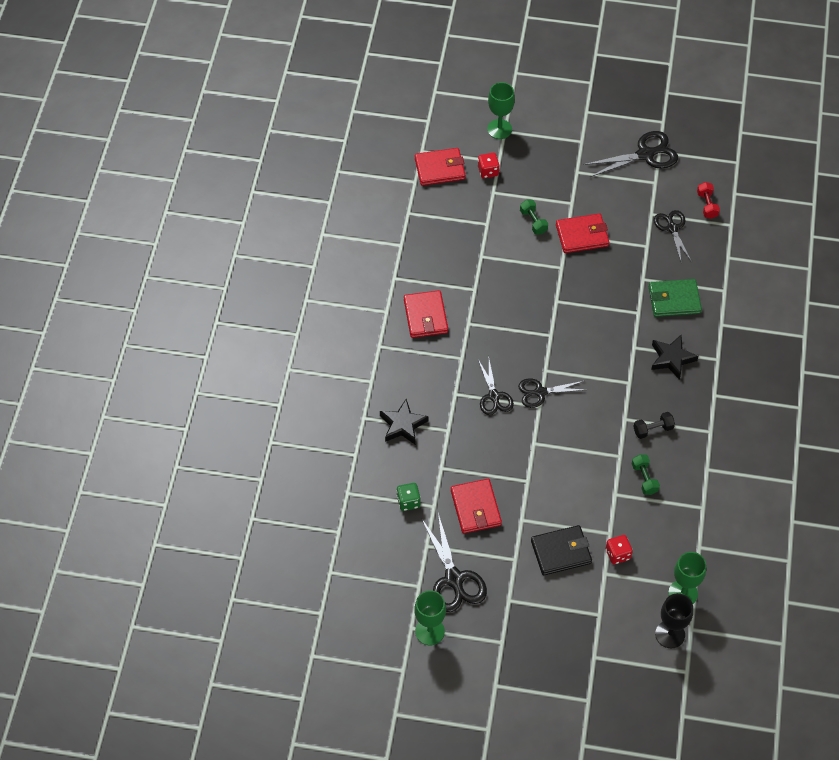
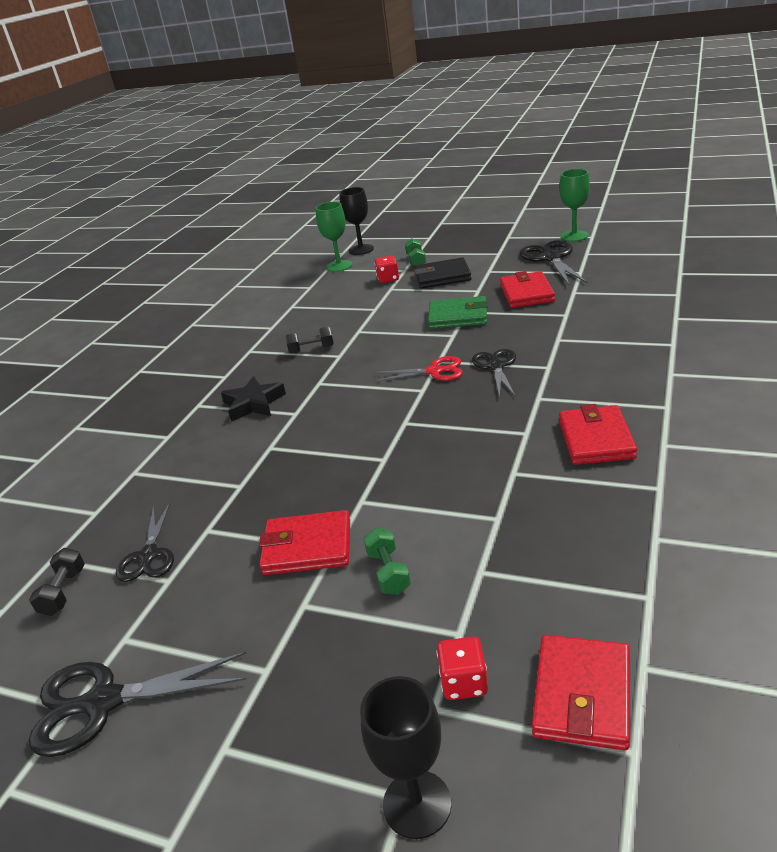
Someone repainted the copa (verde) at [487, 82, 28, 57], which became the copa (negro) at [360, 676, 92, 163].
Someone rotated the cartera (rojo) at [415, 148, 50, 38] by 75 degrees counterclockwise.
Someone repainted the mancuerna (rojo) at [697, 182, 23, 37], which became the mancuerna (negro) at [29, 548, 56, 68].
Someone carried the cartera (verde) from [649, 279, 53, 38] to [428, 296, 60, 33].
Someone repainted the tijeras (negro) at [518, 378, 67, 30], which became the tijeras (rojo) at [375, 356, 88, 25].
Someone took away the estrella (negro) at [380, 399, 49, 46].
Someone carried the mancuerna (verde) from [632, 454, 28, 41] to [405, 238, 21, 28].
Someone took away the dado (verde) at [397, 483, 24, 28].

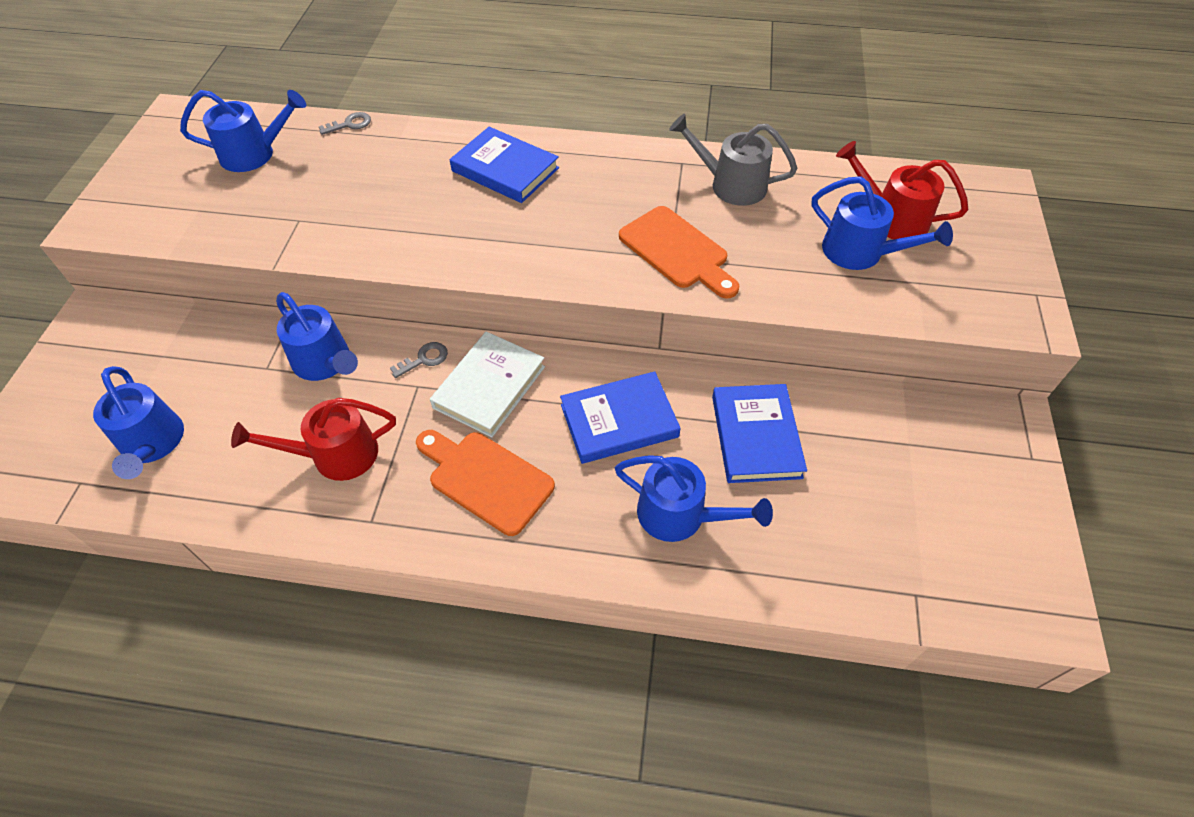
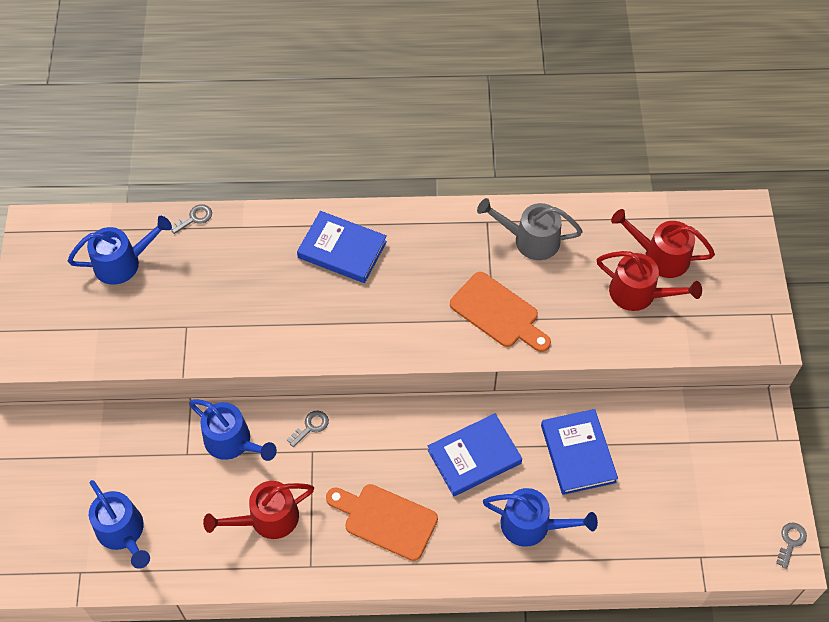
Someone repainted the regadera (azul) at [811, 176, 142, 94], which became the regadera (rojo) at [597, 251, 105, 60].
Someone took away the libro (blanco) at [430, 331, 115, 106].
Someone put down the llave (gris) at [776, 523, 31, 46].

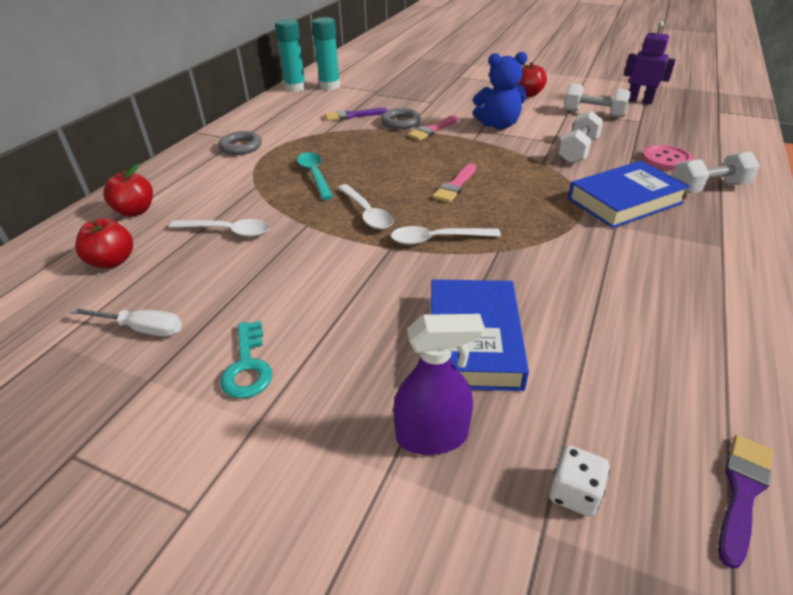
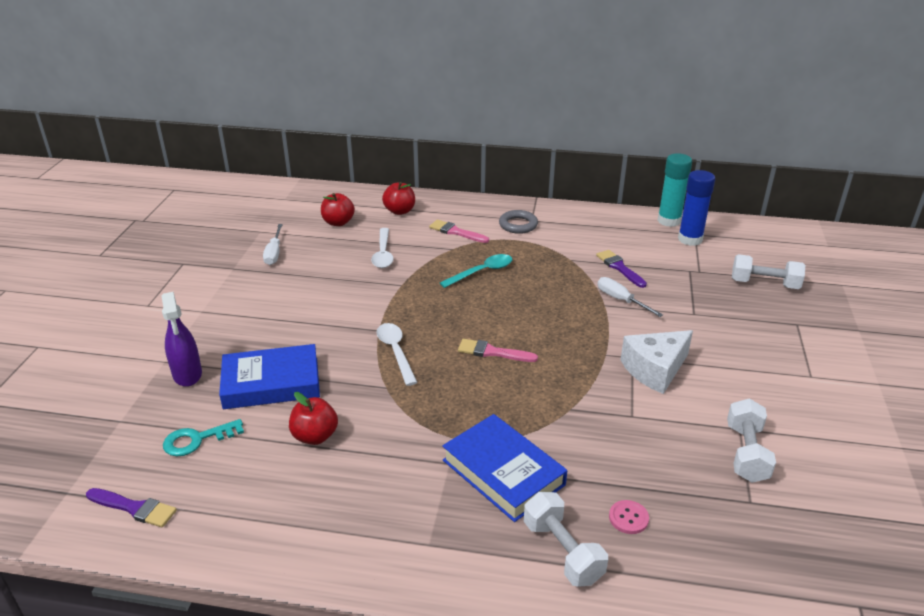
Someone repainted the barra de pegamento (turquesa) at [312, 17, 28, 73], which became the barra de pegamento (azul) at [678, 170, 37, 76].
Someone took away the robot (morado) at [624, 21, 52, 83].
Someone swapped the osito (azul) at [473, 52, 55, 77] for the queso (blanco) at [621, 330, 72, 64].
Someone carried the manzana (rojo) from [517, 62, 30, 35] to [289, 392, 49, 53].
Someone swapped the anillo (gris) at [381, 108, 40, 21] for the destornillador (blanco) at [597, 277, 66, 40].
Someone carried the mancuerna (blanco) from [558, 111, 46, 52] to [732, 254, 73, 35].
Someone carried the pincel (rosa) from [408, 115, 50, 26] to [429, 220, 60, 23].
Someone scaled the botón (rosa) at [642, 145, 51, 26] by 0.63.
Someone took away the cuchara (blanco) at [338, 184, 56, 46].
Someone carried the llave (turquesa) from [220, 321, 52, 78] to [163, 419, 81, 38].
Someone took away the dado (blanco) at [549, 445, 61, 71].

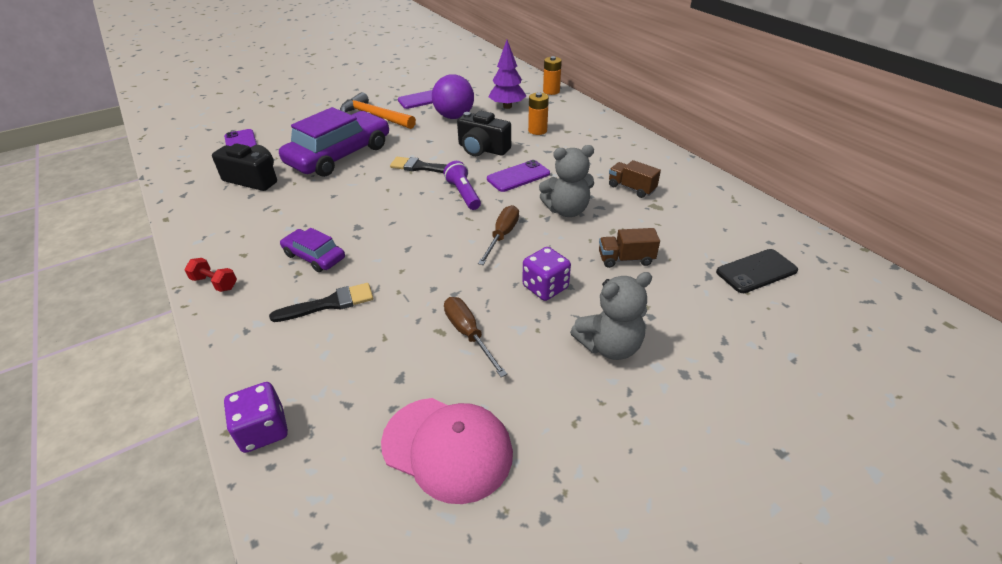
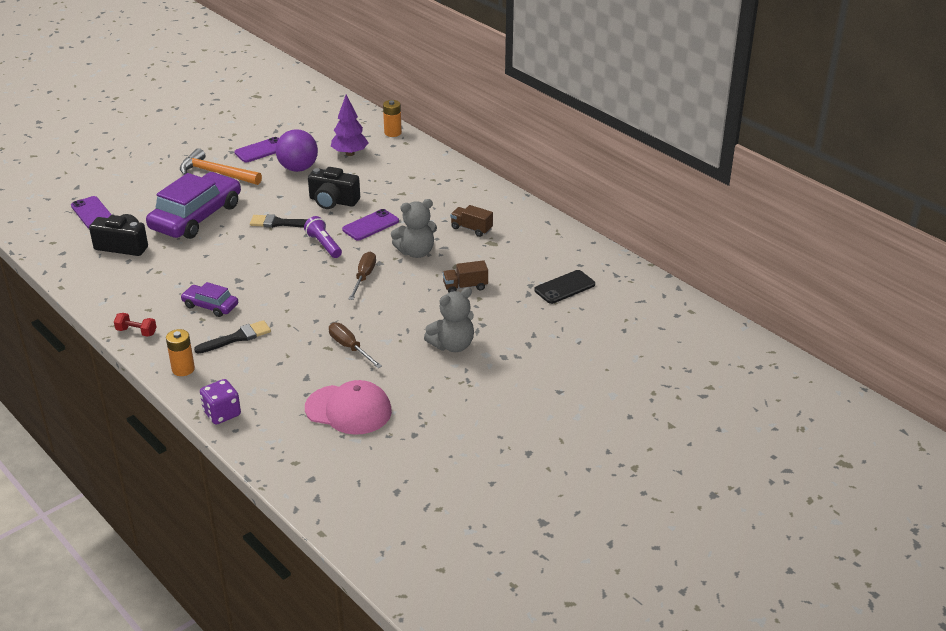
Someone carried the pila (naranja) from [528, 93, 21, 42] to [166, 329, 29, 47].
Someone took away the dado (morado) at [523, 247, 48, 54].

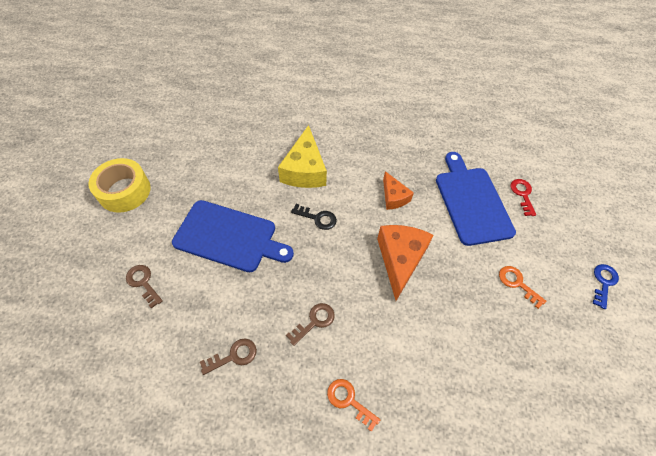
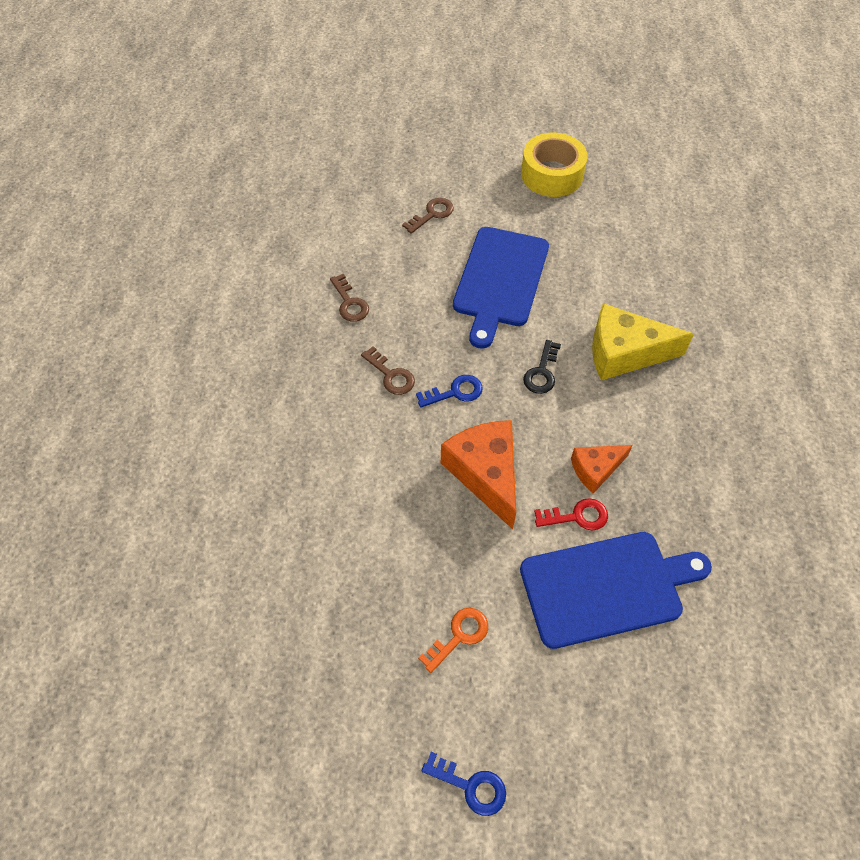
Someone carried the llave (rojo) from [511, 179, 25, 37] to [534, 498, 74, 32].
Someone rotated the queso (naranja) at [377, 225, 57, 76] by 120 degrees counterclockwise.
Someone took away the llave (naranja) at [327, 379, 53, 53].
Someone put down the llave (azul) at [416, 375, 67, 33].

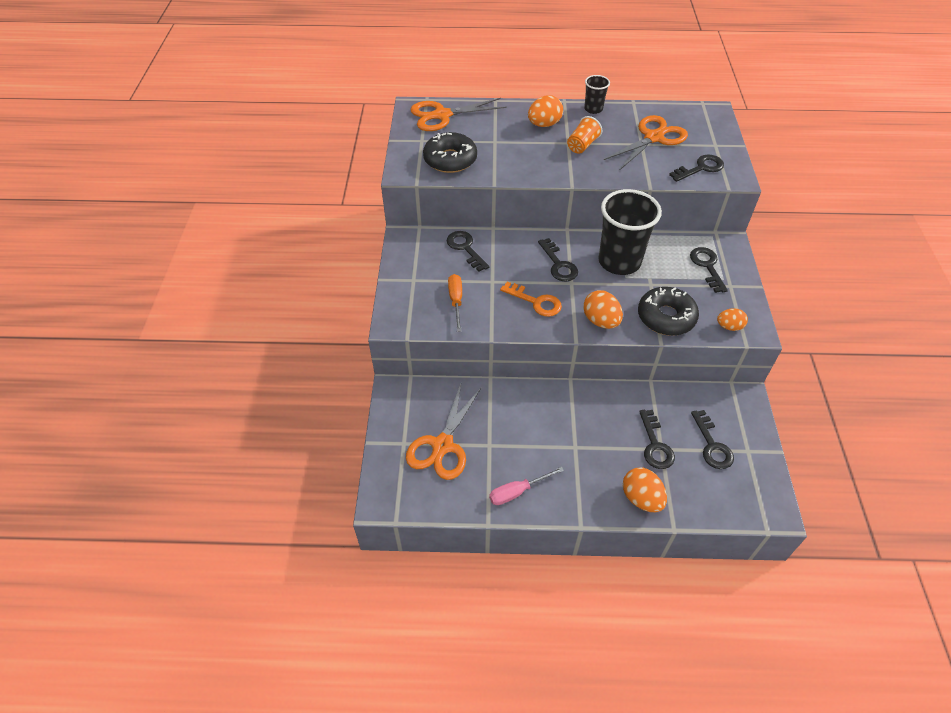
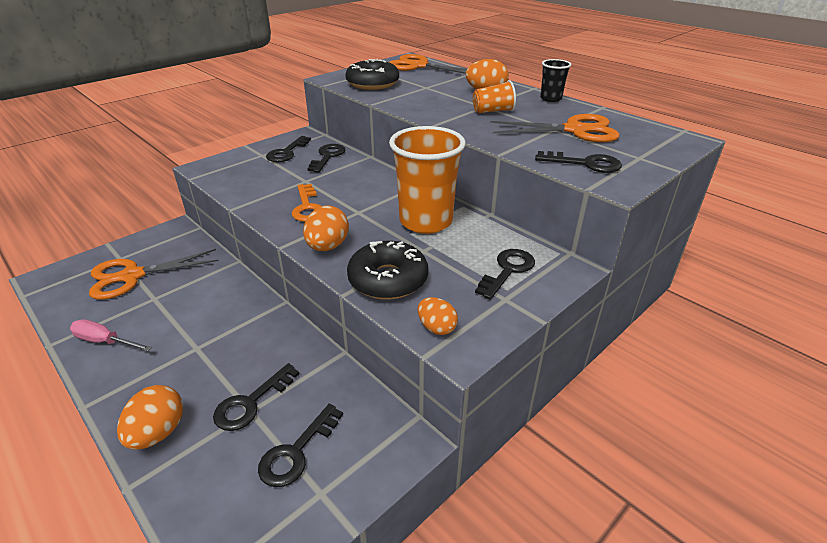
Someone repainted the vaso (negro) at [598, 189, 64, 86], which became the vaso (naranja) at [389, 126, 77, 108].
Someone carried the llave (negro) from [538, 238, 40, 43] to [266, 136, 45, 26].
Someone took away the destornillador (naranja) at [448, 274, 14, 58].

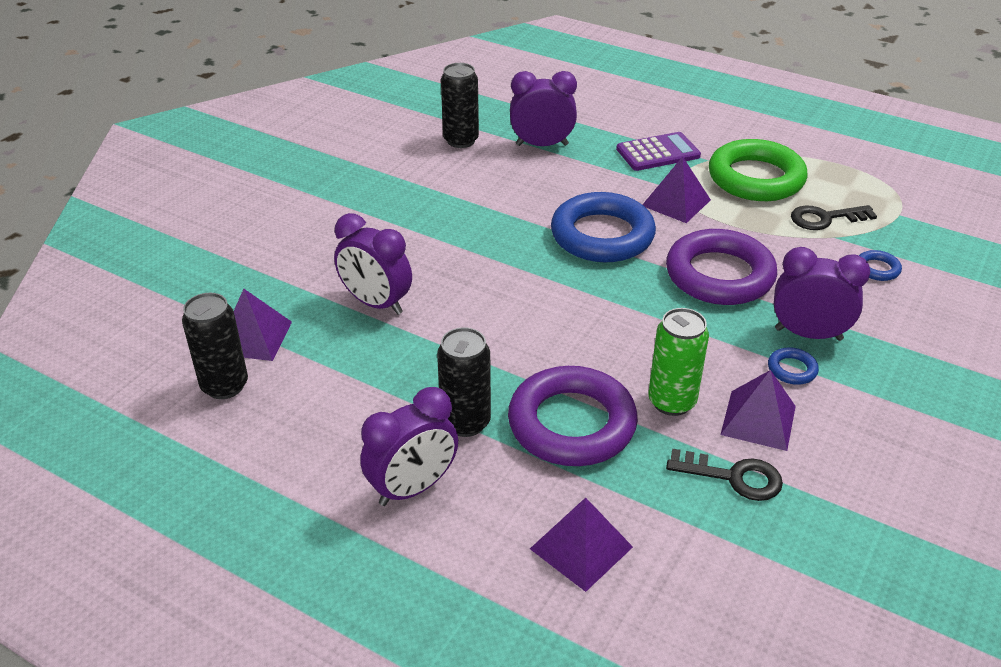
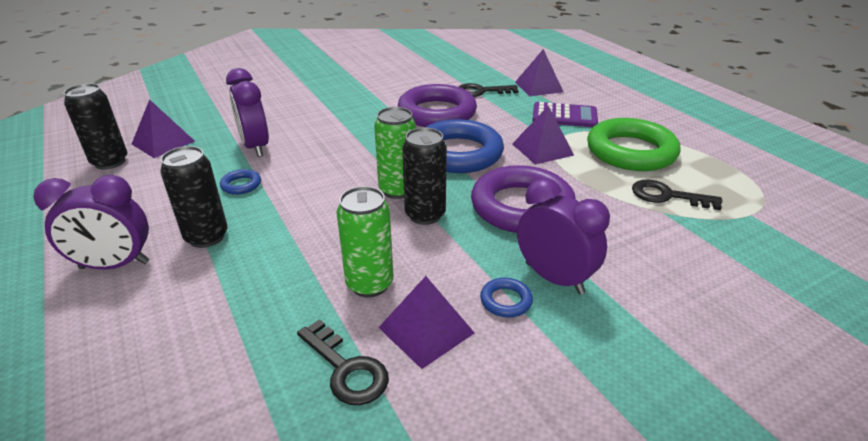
Someone carried the lata (negro) from [441, 63, 38, 85] to [402, 128, 45, 97].
Someone swapped the despertador (morado) at [510, 71, 67, 75] for the llave (negro) at [458, 83, 60, 14].
Someone carried the anillo (azul) from [859, 250, 43, 31] to [220, 169, 41, 26].
Someone carried the anillo (morado) from [508, 366, 130, 100] to [398, 84, 79, 43].
Someone carried the pirámide (morado) from [530, 498, 103, 94] to [515, 49, 48, 47].
Someone put down the lata (verde) at [374, 107, 42, 92].

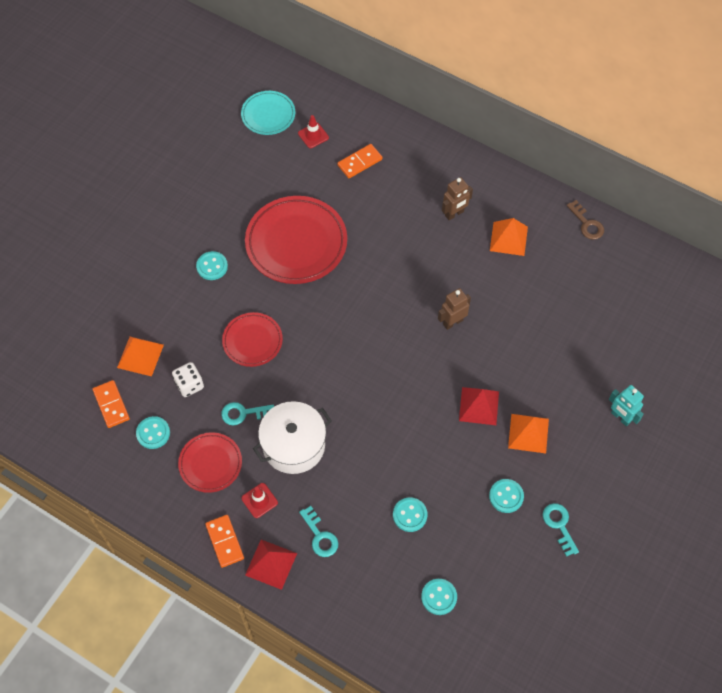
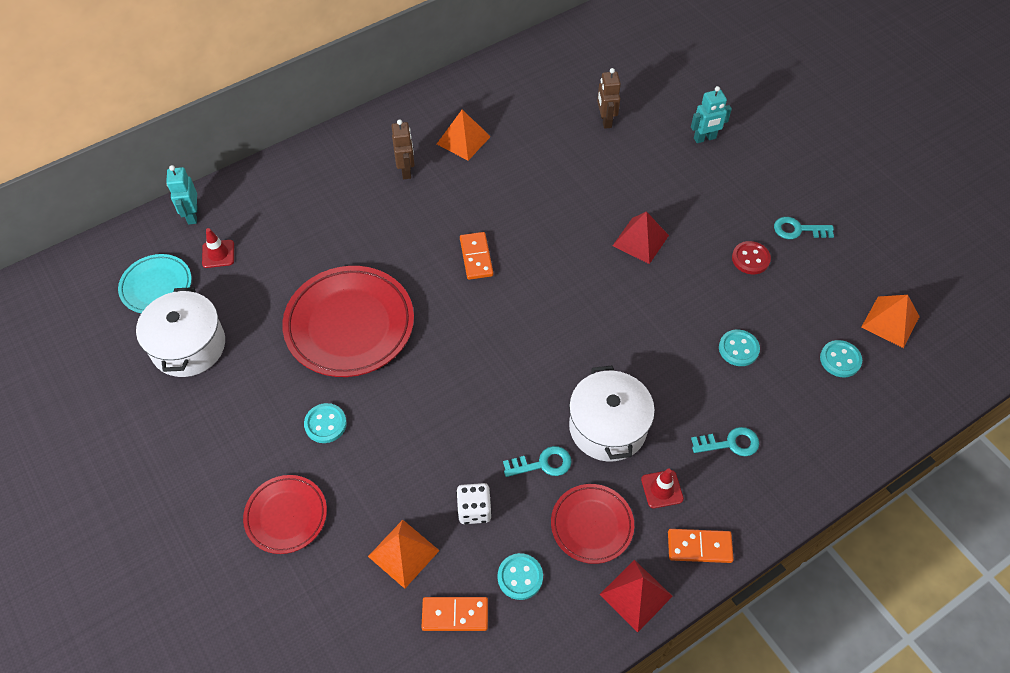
Someone carried the ficha de dominó (naranja) from [337, 144, 45, 34] to [460, 232, 33, 48].
Someone took away the llave (marrón) at [567, 200, 37, 40].
Someone carried the robot (marrón) from [438, 288, 33, 42] to [597, 68, 24, 61].
Someone carried the plato (rojo) from [222, 312, 61, 55] to [243, 475, 84, 79].
Someone rotated the llave (turquesa) at [221, 402, 53, 23] by 120 degrees counterclockwise.
Someone carried the pirámide (naranja) from [508, 414, 41, 39] to [862, 295, 58, 53].
Someone repainted the botón (turquesa) at [489, 479, 35, 34], which became the botón (rojo) at [732, 241, 39, 33].
Someone carried the pirámide (rojo) from [245, 540, 52, 50] to [599, 560, 74, 72].
Someone put down the robot (turquesa) at [166, 165, 31, 59].
Someone put down the olla (blanco) at [136, 287, 89, 90].

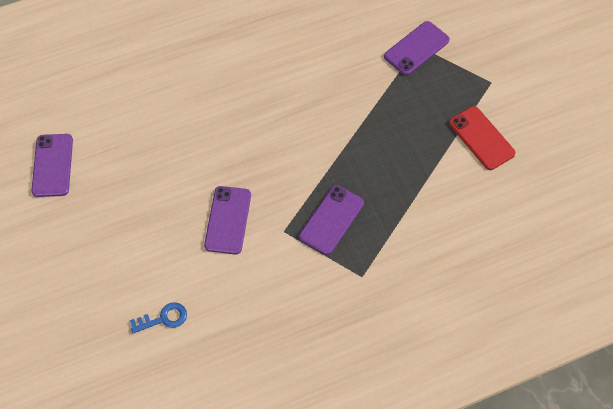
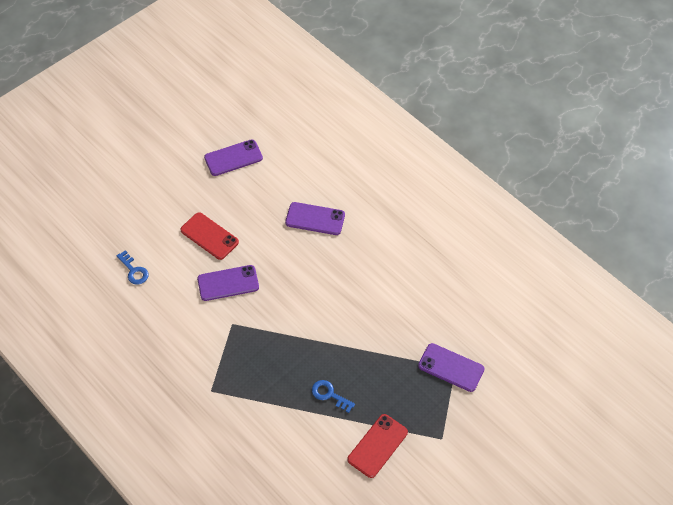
Someone carried the móvil (morado) from [299, 185, 65, 70] to [285, 202, 60, 33].
Someone put down the móvil (rojo) at [180, 212, 59, 48].
Someone put down the llave (azul) at [312, 380, 43, 33].

